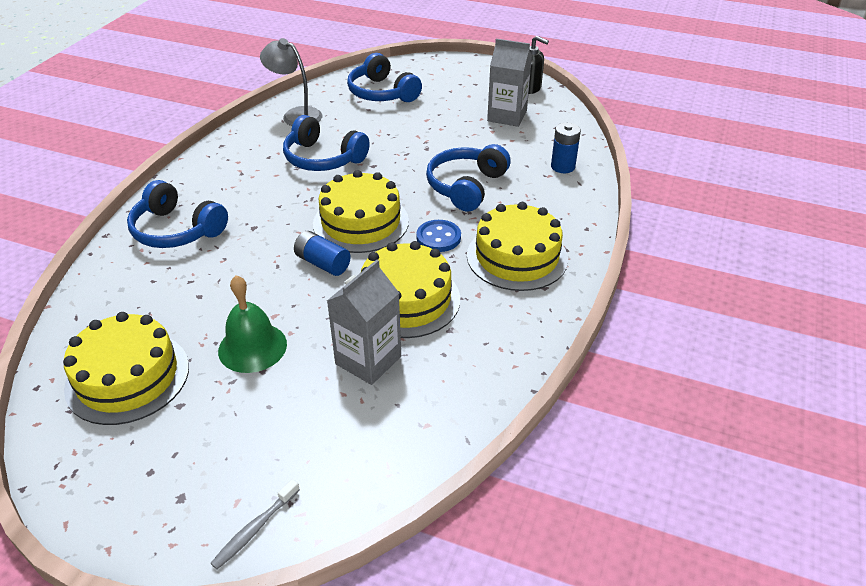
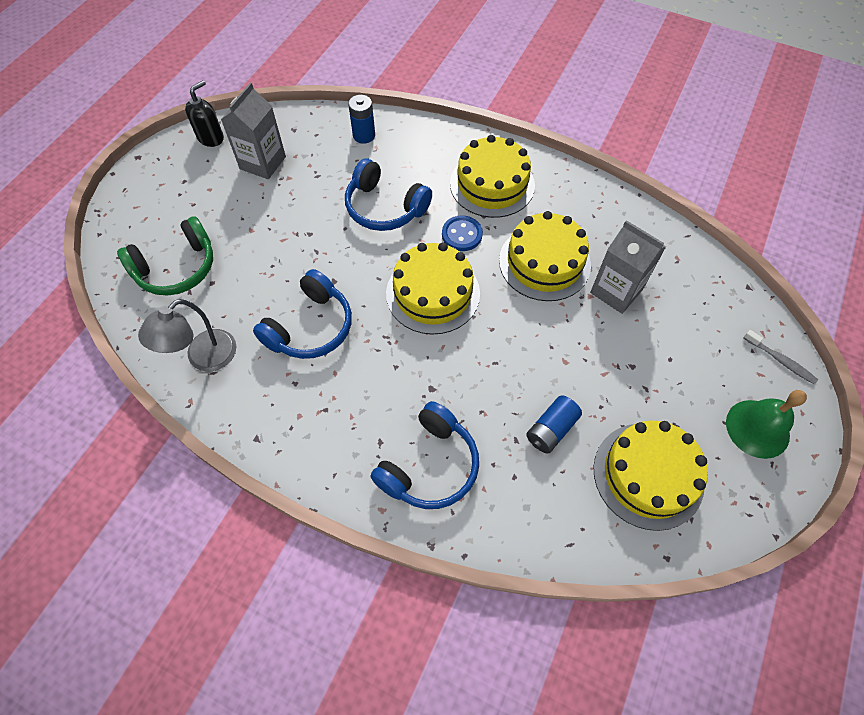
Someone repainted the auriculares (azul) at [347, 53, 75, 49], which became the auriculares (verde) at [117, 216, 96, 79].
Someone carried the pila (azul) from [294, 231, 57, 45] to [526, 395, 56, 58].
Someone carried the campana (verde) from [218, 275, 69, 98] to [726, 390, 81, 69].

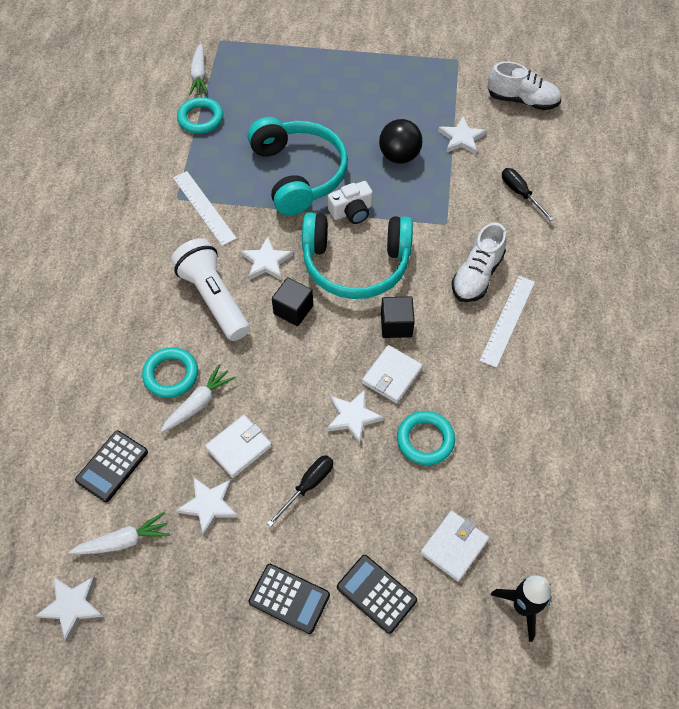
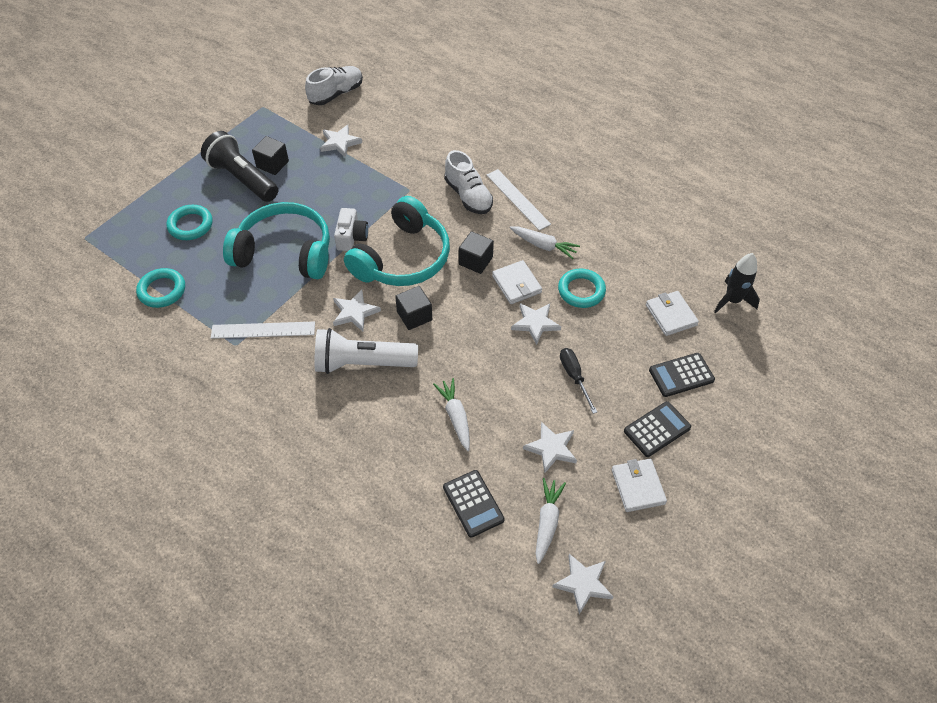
Someone carried the zanahoria (blanco) from [189, 44, 19, 51] to [510, 226, 70, 33].
Someone took away the pelota (negro) at [379, 119, 43, 45].
Someone took away the destornillador (negro) at [502, 168, 52, 53].
Someone carried the anillo (turquesa) from [142, 347, 56, 51] to [166, 205, 47, 35].
Someone carried the cartera (blanco) from [205, 415, 67, 63] to [612, 459, 55, 53].
Someone put down the lámpara de mano (negro) at [201, 131, 77, 71].
Someone put down the cubo (negro) at [252, 136, 37, 39].

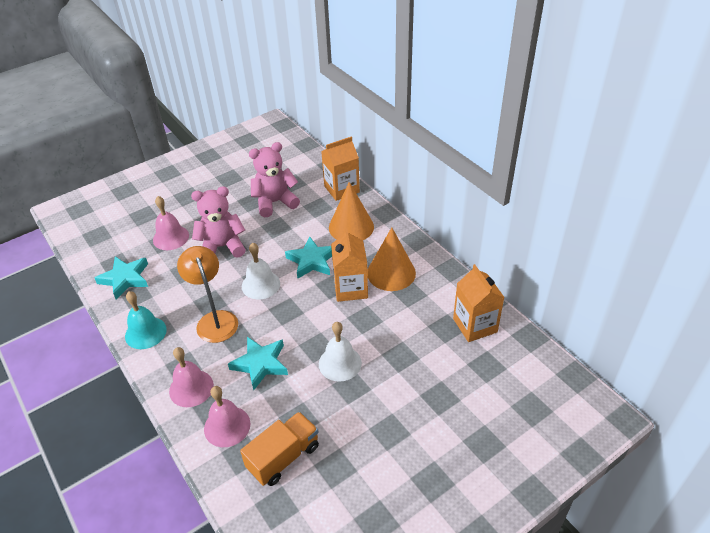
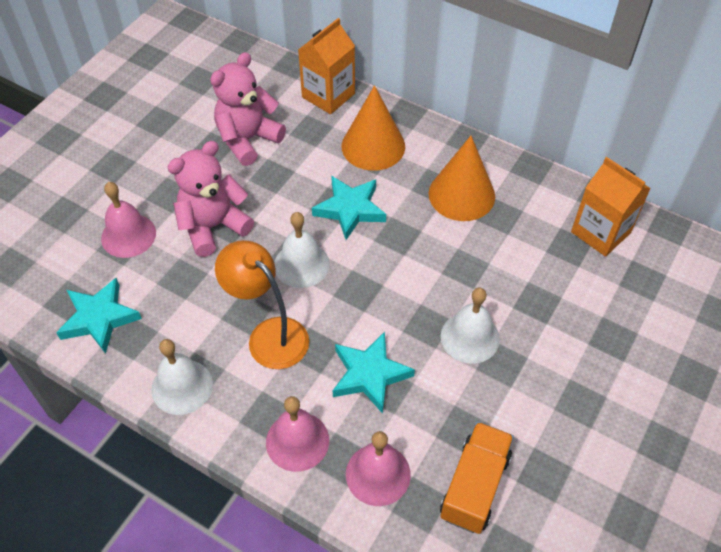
Someone took away the cartón de leche (naranja) at [331, 228, 37, 74].
Someone repainted the campana (turquesa) at [125, 291, 42, 58], which became the campana (blanco) at [151, 339, 62, 76].

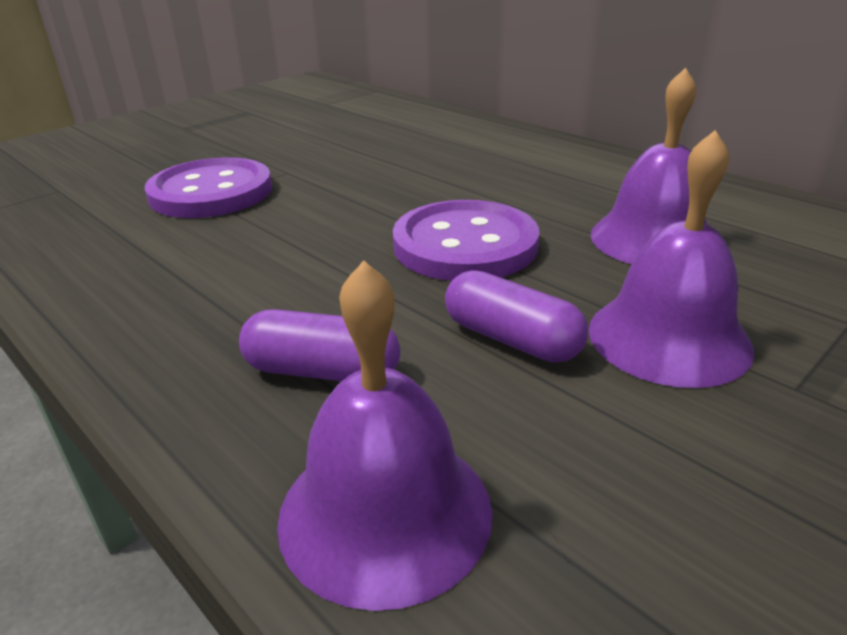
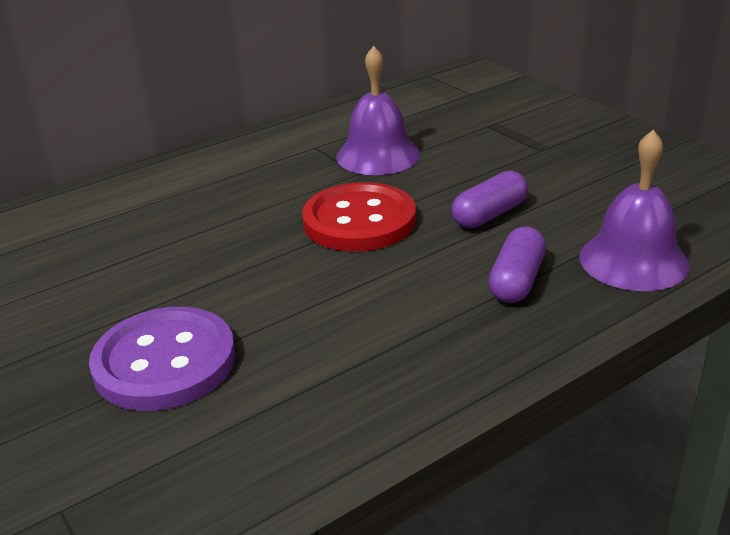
Someone took away the campana (morado) at [589, 130, 166, 258].
Someone repainted the botón (morado) at [393, 200, 146, 81], which became the botón (rojo) at [302, 182, 114, 69].

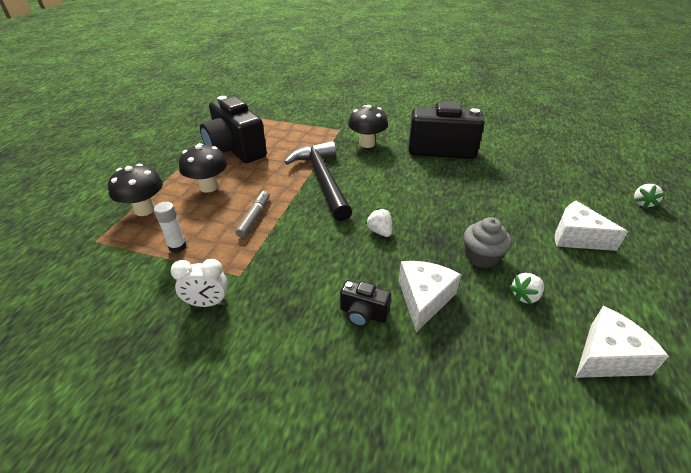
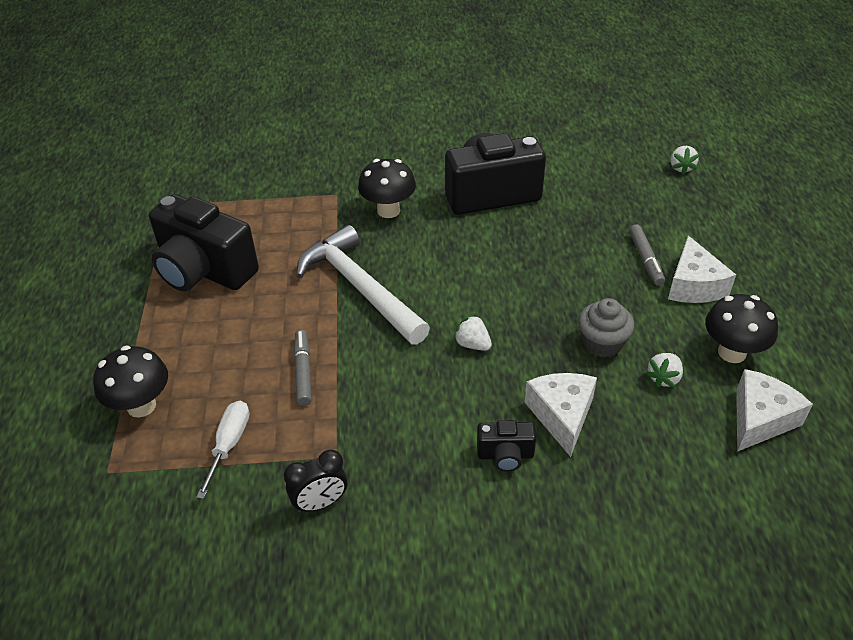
Someone repainted the martillo (negro) at [284, 141, 68, 80], which became the martillo (blanco) at [296, 225, 134, 120].
Someone carried the seta (negro) from [179, 143, 48, 50] to [705, 294, 73, 69].
Someone carried the fresa (blanco) from [634, 184, 31, 24] to [671, 146, 28, 29].
Someone rotated the queso (blanco) at [555, 201, 73, 50] by 105 degrees counterclockwise.
Someone swapped the barra de pegamento (blanco) at [154, 202, 33, 51] for the destornillador (blanco) at [196, 401, 54, 98].
Someone repainted the despertador (blanco) at [171, 259, 57, 48], which became the despertador (negro) at [284, 449, 63, 64].
Someone put down the rotulador (gris) at [629, 224, 36, 62].

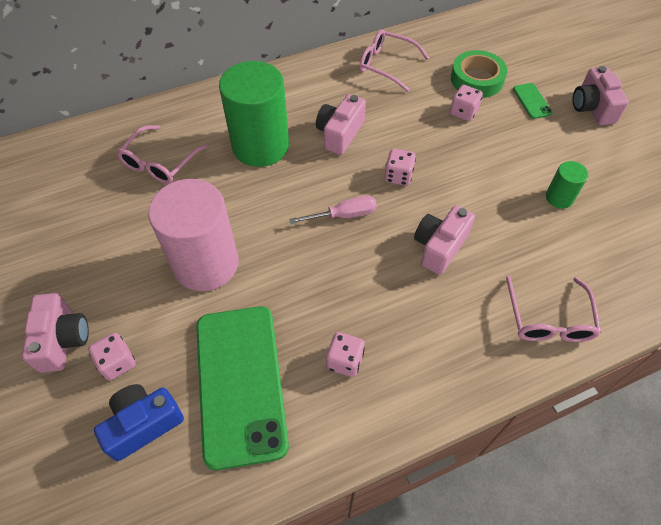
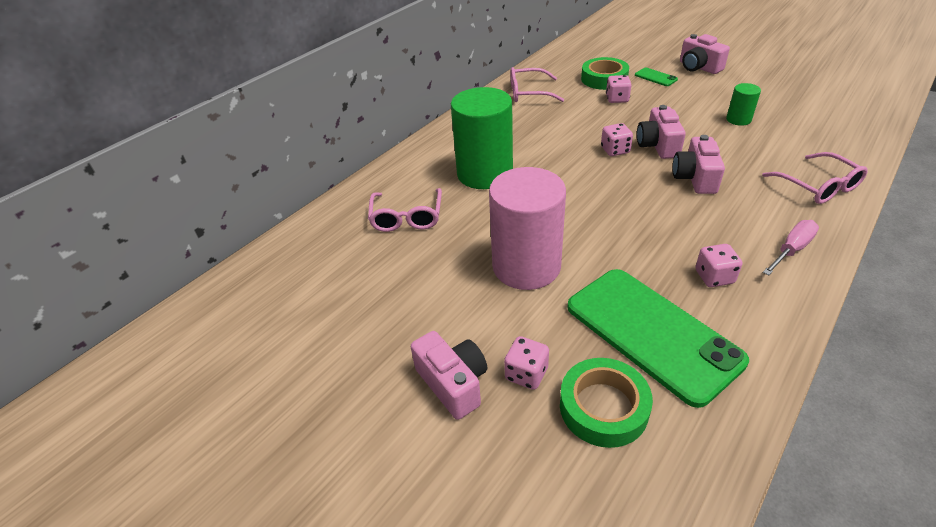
Someone carried the cámara (rosa) from [316, 94, 50, 61] to [637, 105, 49, 54].
Someone carried the destornillador (rosa) from [289, 196, 88, 28] to [763, 220, 56, 55].
Someone swapped the cámara (azul) at [94, 384, 90, 77] for the cinta adhesiva (verde) at [560, 358, 93, 90].

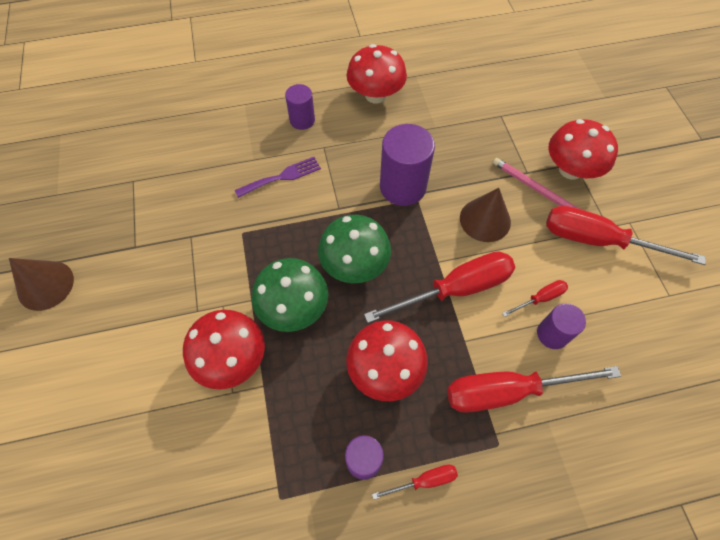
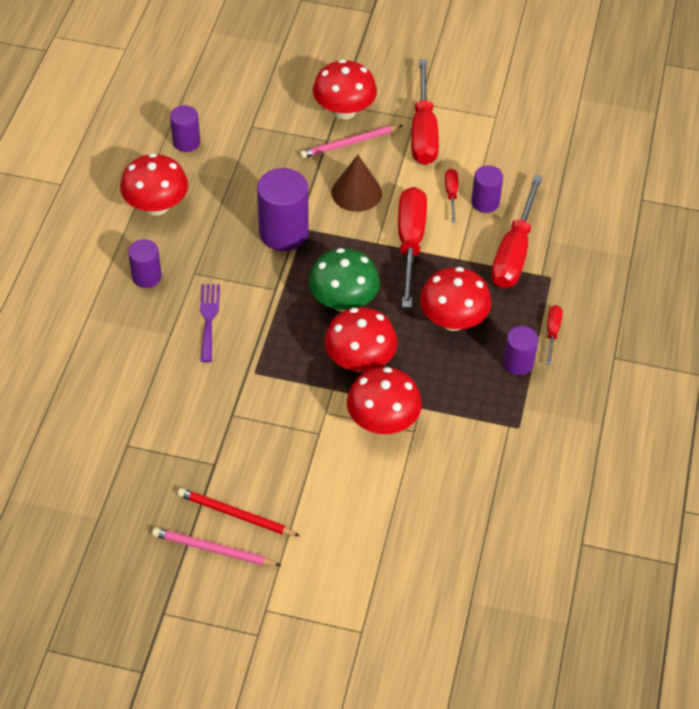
Someone rotated the destornillador (rojo) at [546, 206, 160, 59] by 45 degrees counterclockwise.
Someone swapped the cono (marrón) at [9, 258, 65, 53] for the lápiz (rosa) at [152, 527, 129, 39].
Someone repainted the seta (verde) at [252, 258, 76, 74], which became the seta (rojo) at [324, 307, 73, 65].
Someone put down the cilindro (morado) at [170, 105, 30, 47].
Someone put down the lápiz (rojo) at [177, 488, 123, 48].

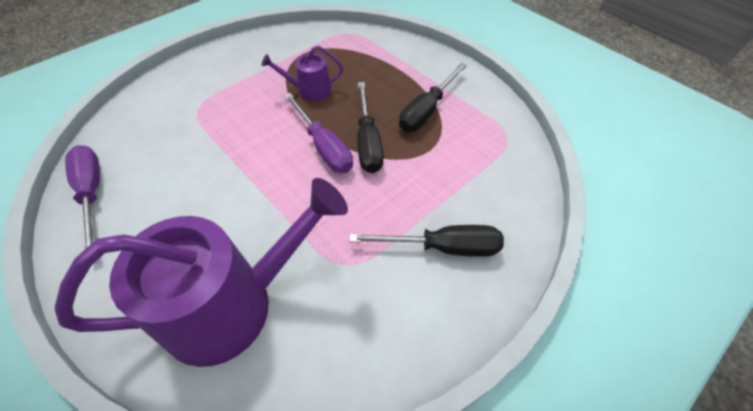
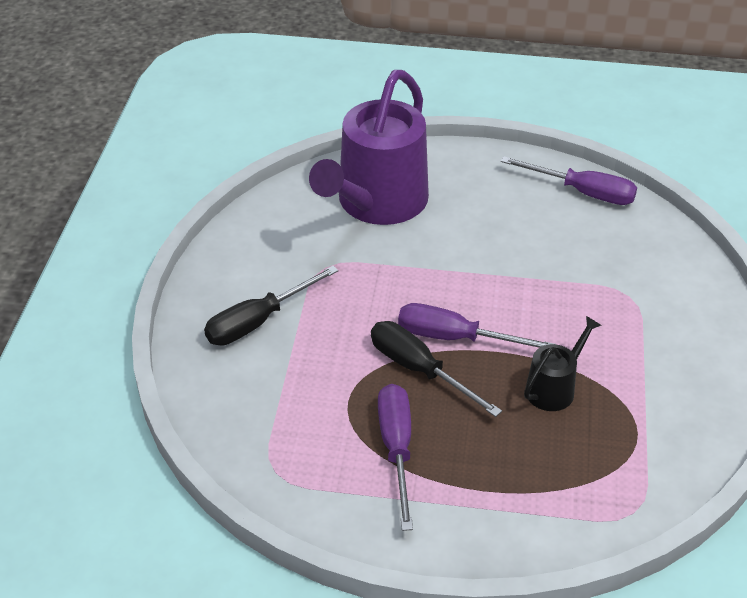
Someone repainted the regadera (morado) at [261, 46, 83, 55], which became the regadera (negro) at [524, 316, 78, 95].
Someone repainted the destornillador (negro) at [399, 63, 68, 69], which became the destornillador (morado) at [378, 384, 35, 147].

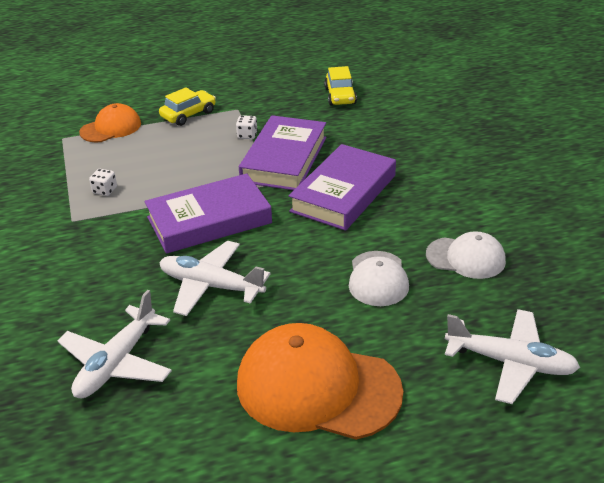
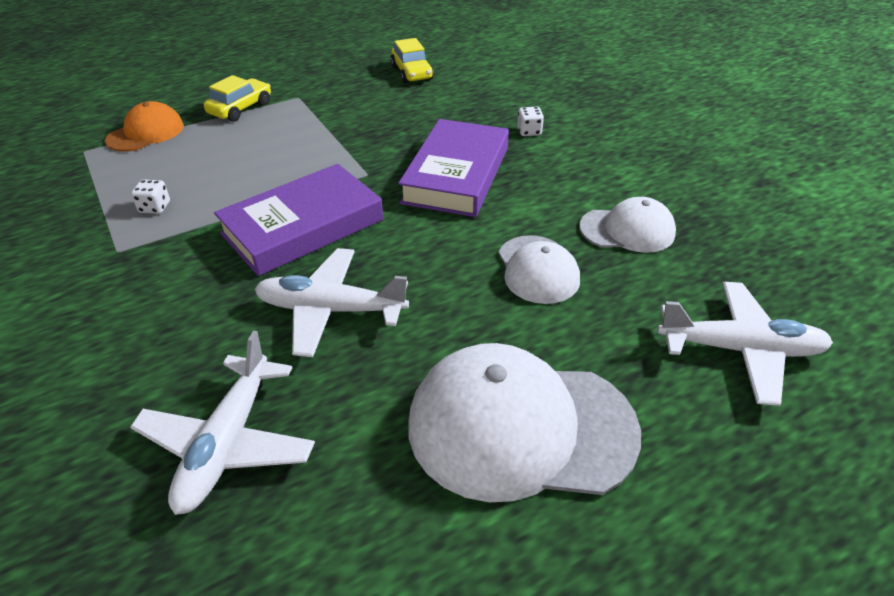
Someone carried the dado (blanco) from [236, 115, 22, 24] to [517, 107, 27, 29].
Someone took away the libro (morado) at [239, 115, 87, 75].
Someone repainted the gorra (naranja) at [237, 323, 166, 117], which became the gorra (blanco) at [408, 343, 233, 159].

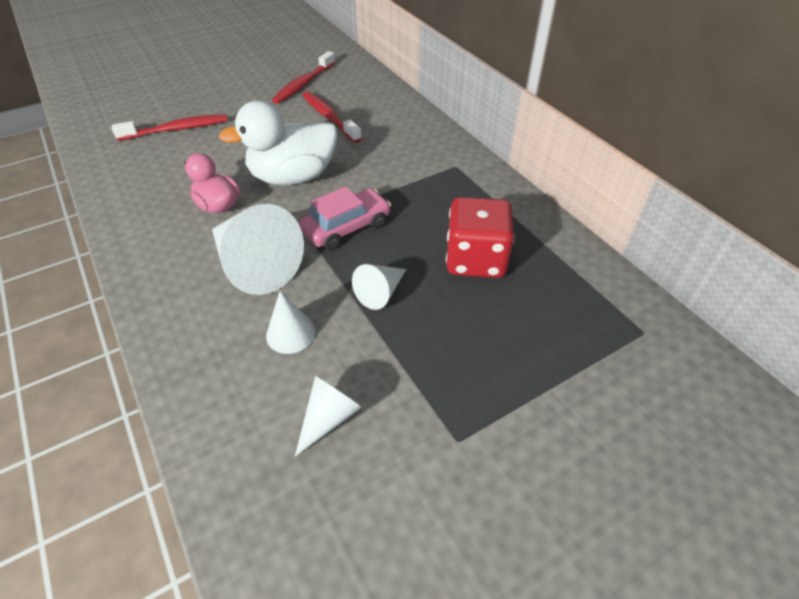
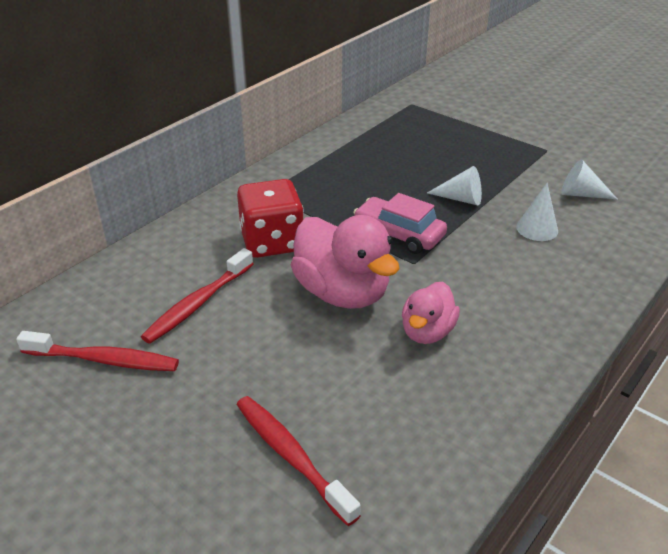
Someone repainted the pato (blanco) at [219, 101, 118, 84], which became the pato (rosa) at [291, 215, 109, 94].
Someone carried the dado (rojo) from [446, 197, 68, 81] to [237, 179, 67, 79].
Someone took away the cono (blanco) at [212, 204, 92, 91].

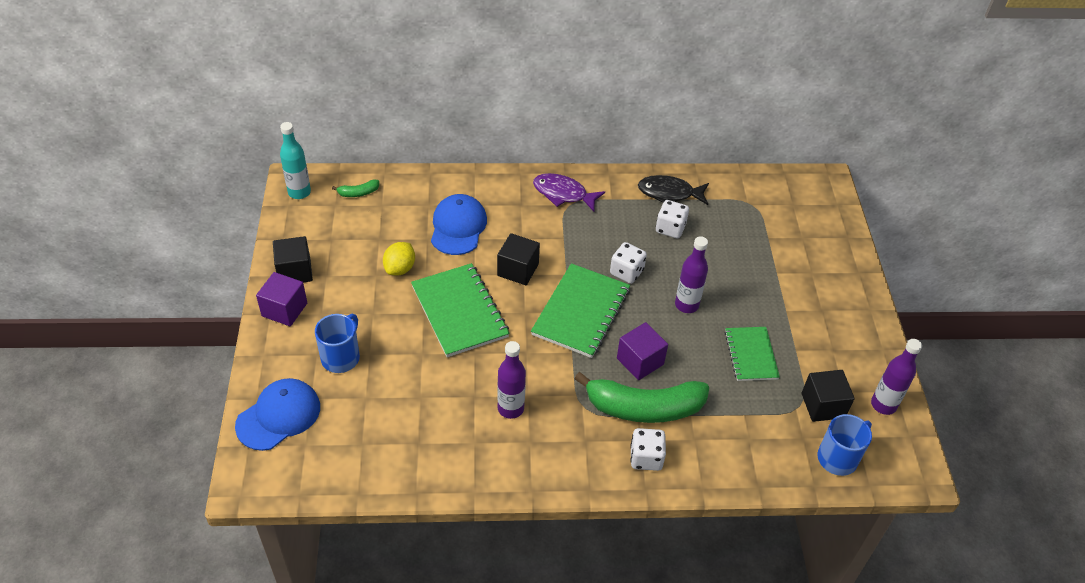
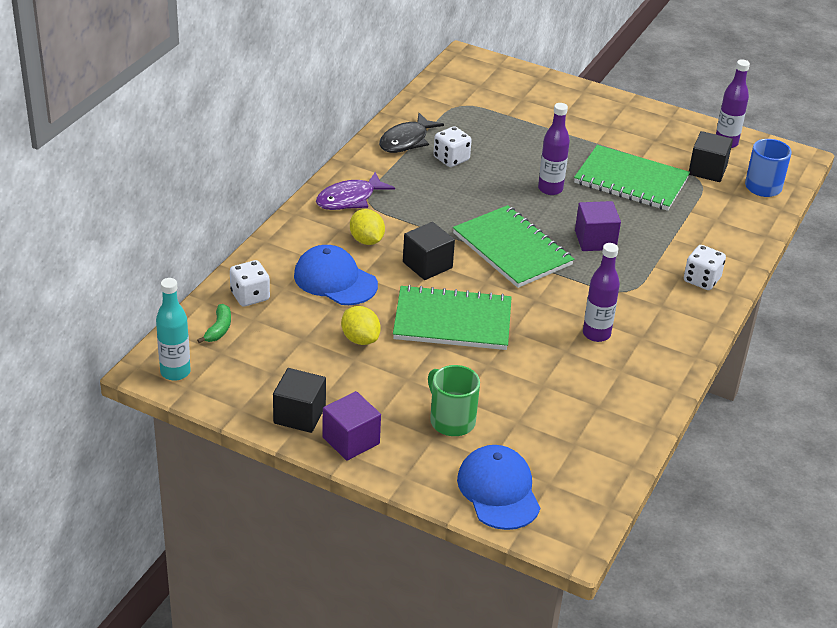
Someone carried the dado (blanco) from [610, 242, 37, 42] to [230, 260, 40, 46].
Someone repainted the taza (azul) at [315, 314, 45, 59], which became the taza (verde) at [428, 365, 52, 71].
Someone scaled the cuaderno (verde) at [725, 327, 55, 54] by 1.60.
Someone took away the plátano (verde) at [574, 372, 135, 51].
Someone put down the limón (amarillo) at [350, 209, 35, 36].

